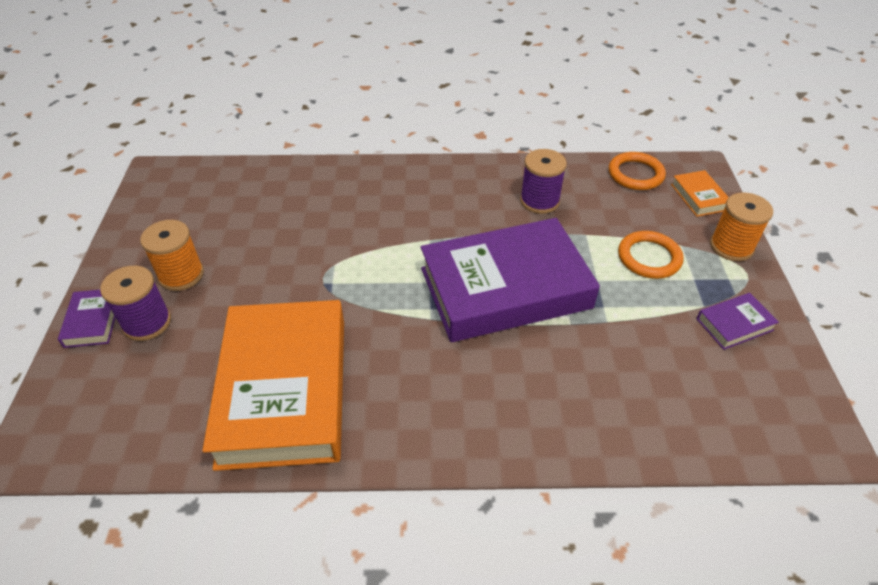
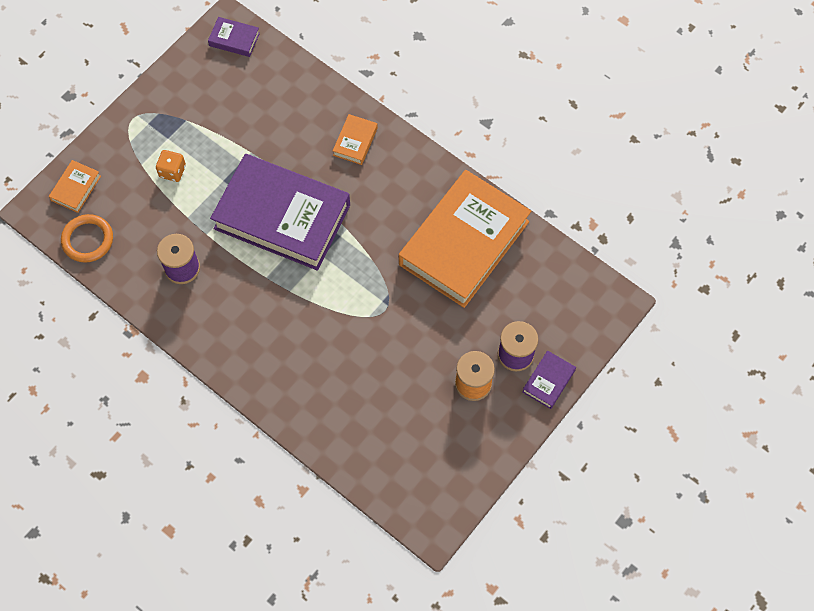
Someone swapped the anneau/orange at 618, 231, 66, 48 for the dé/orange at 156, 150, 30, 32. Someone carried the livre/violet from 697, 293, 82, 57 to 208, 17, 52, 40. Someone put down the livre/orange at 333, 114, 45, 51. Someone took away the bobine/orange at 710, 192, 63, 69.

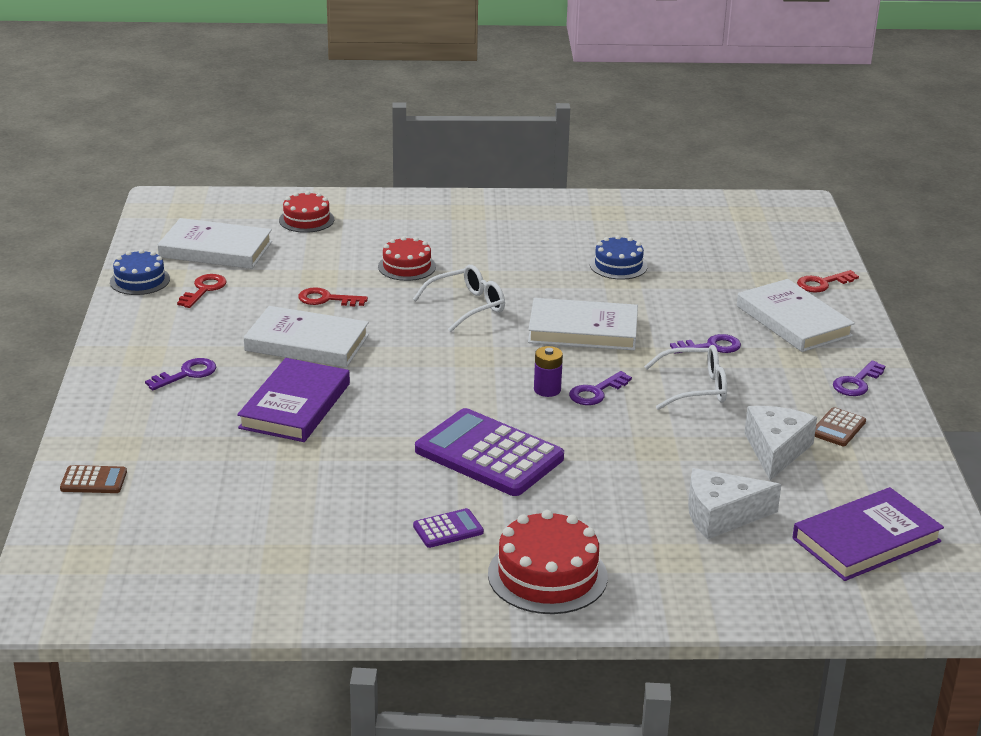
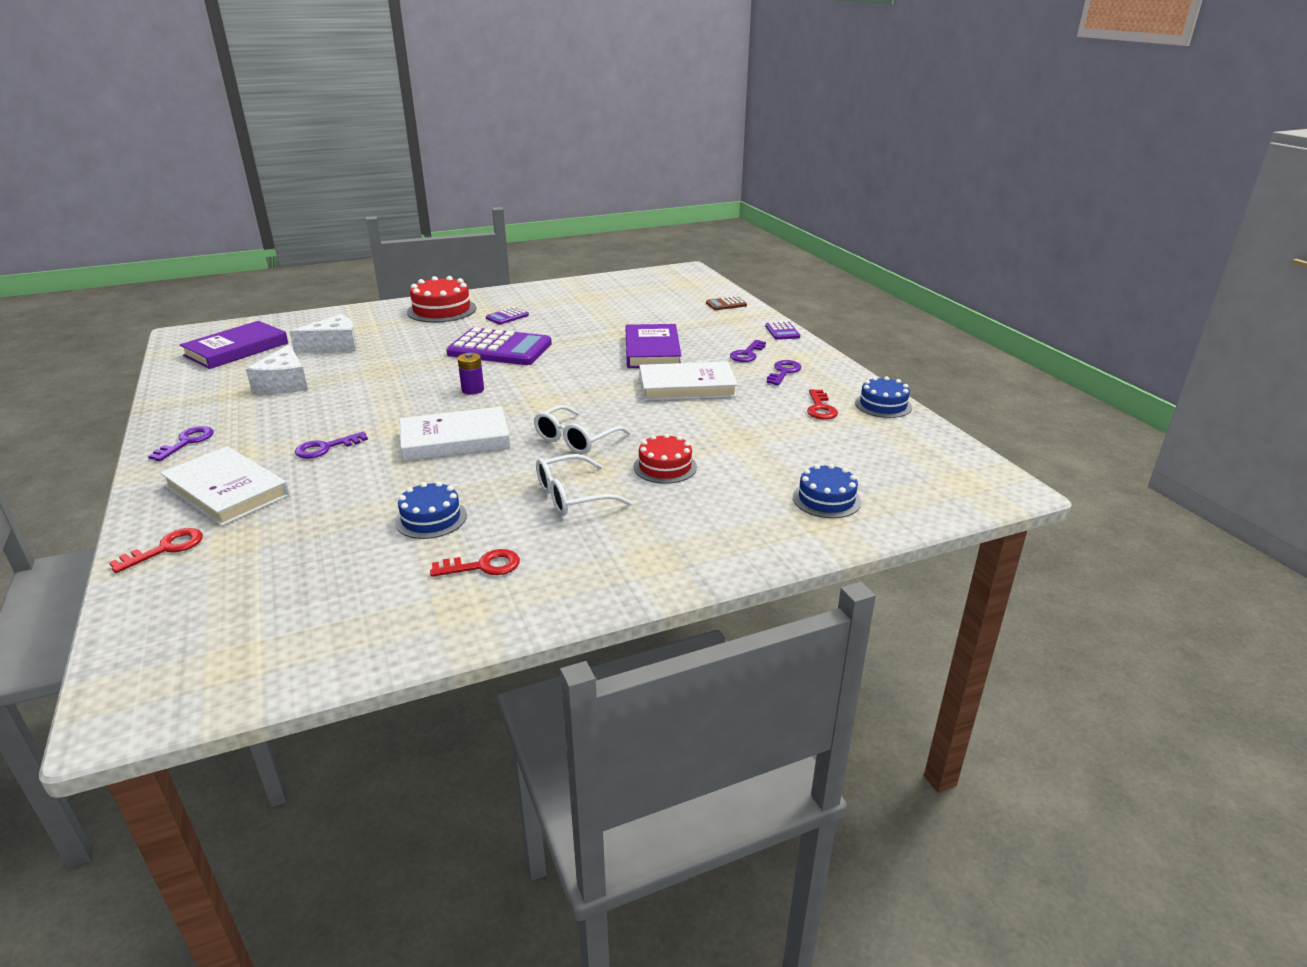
Someone carried the clé/rouge from 298, 287, 70, 20 to 430, 549, 90, 28. Someone carried the lunettes/blanc from 644, 345, 83, 65 to 536, 454, 96, 62. Someone put down the calculatrice/violet at 765, 321, 35, 19. Someone carried the clé/violet from 569, 371, 63, 34 to 767, 360, 35, 25. Someone repainted the gâteau/rouge at 279, 191, 55, 42, which became the gâteau/bleu at 793, 464, 68, 54. Someone took away the livre/blanc at 158, 218, 114, 51. Someone took away the calculatrice/marron at 815, 407, 51, 39.

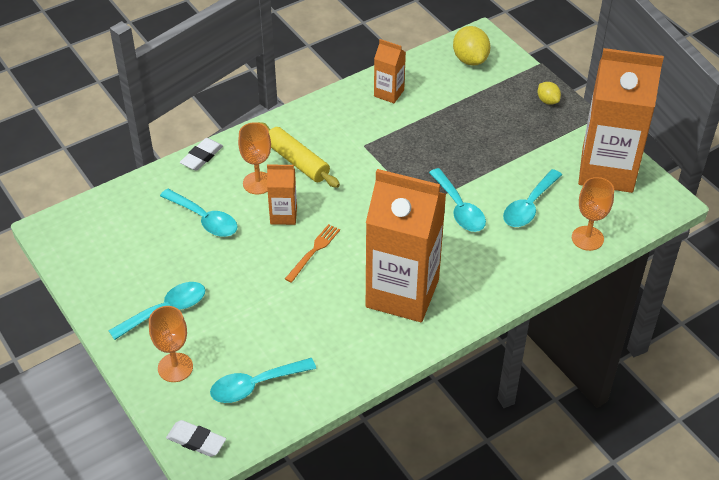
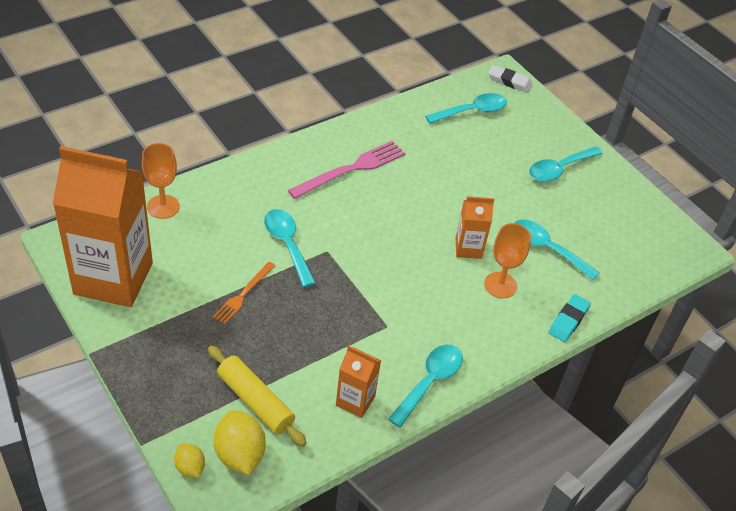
Someone carried the citron/jaune from 538, 82, 23, 23 to 174, 443, 31, 35. Someone carried the rouleau à pâtisserie/jaune from 258, 122, 82, 66 to 208, 346, 99, 101. Someone carried the fourchette/orange from 285, 224, 55, 59 to 213, 262, 62, 62. Someone swapped the brique de lait/orange at 366, 169, 80, 153 for the fourchette/rose at 288, 141, 118, 58. Someone carried the cuillère/turquoise from 503, 169, 59, 58 to 388, 345, 75, 83. Someone repainted the gomme/blanc at 180, 138, 43, 33, which became the gomme/turquoise at 548, 294, 43, 48. Someone took away the verre à pied/orange at 149, 306, 44, 76.

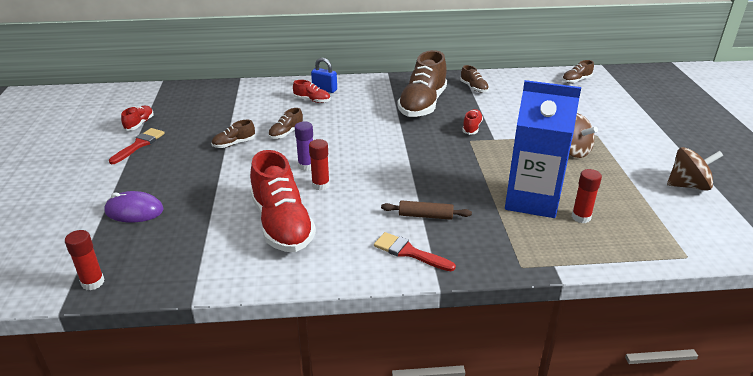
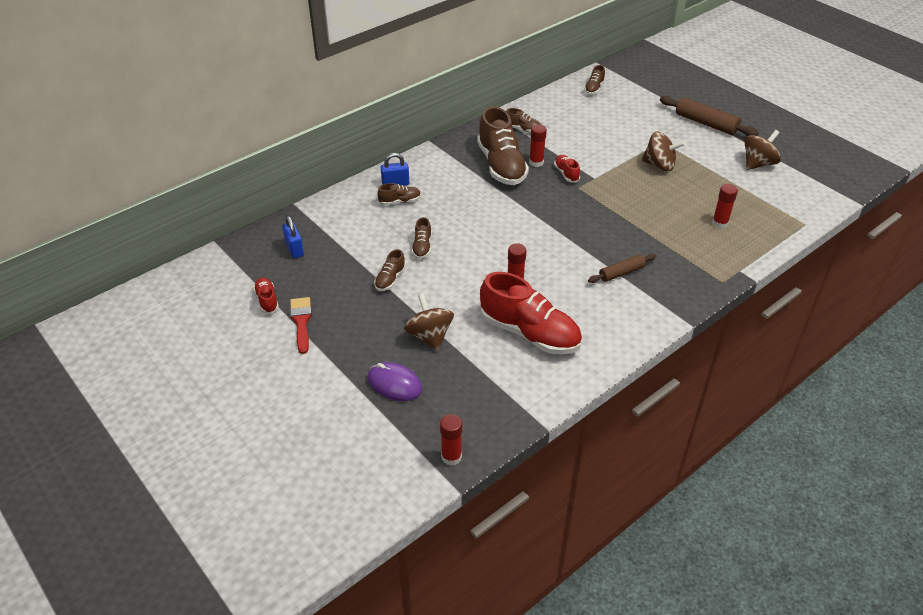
Someone put down the cadenas/bleu at 282, 216, 22, 42. Someone rotated the souris/violet at 104, 191, 60, 31 by 60 degrees clockwise. Someone repainted the chaussure/rouge at 293, 80, 38, 23, which became the chaussure/marron at 378, 183, 43, 22. Someone put down the toupie/marron at 404, 293, 50, 58. Someone put down the bâton de colle/rouge at 529, 124, 18, 43. Someone put down the rouleau à pâtisserie/marron at 660, 96, 99, 40. Someone took away the bâton de colle/violet at 295, 121, 18, 50. Someone took away the pinceau/rouge at 374, 232, 82, 39. Someone took away the brique de lait/bleu at 505, 80, 76, 138.

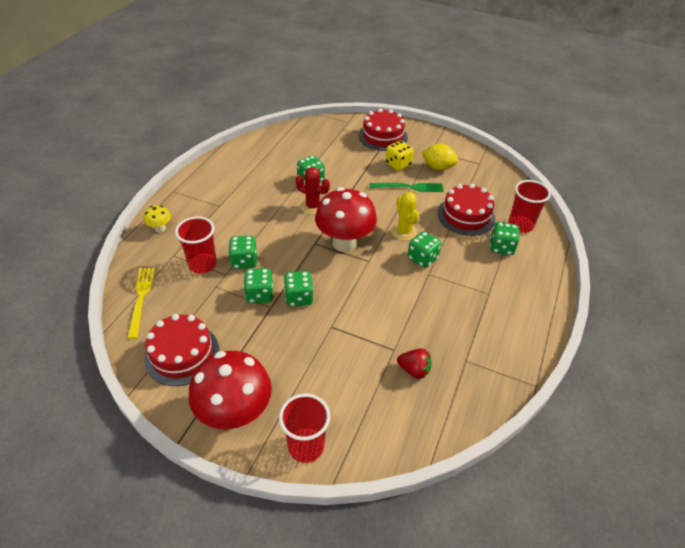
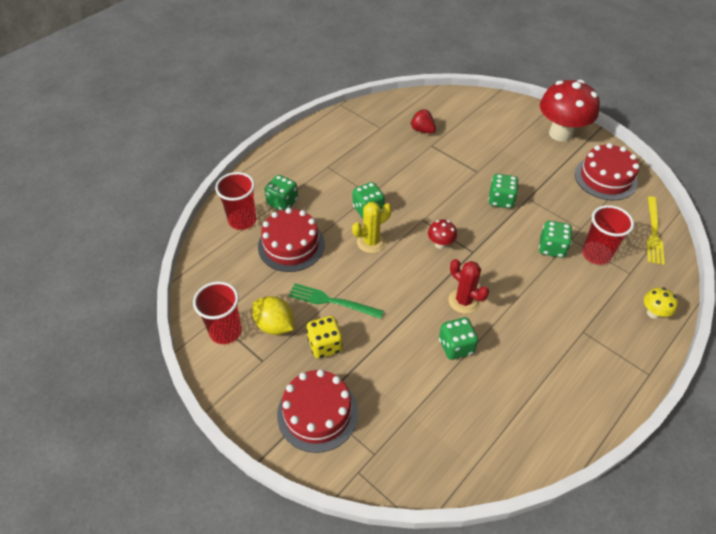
Someone carried the gobelet/rouge from 279, 394, 51, 69 to 193, 281, 49, 63. Someone rotated the cactus/jaune at 391, 192, 28, 49 by 60 degrees clockwise. Someone scaled the champignon/rouge at 315, 187, 62, 65 by 0.44. Someone took away the dé/vert at 243, 268, 30, 35.

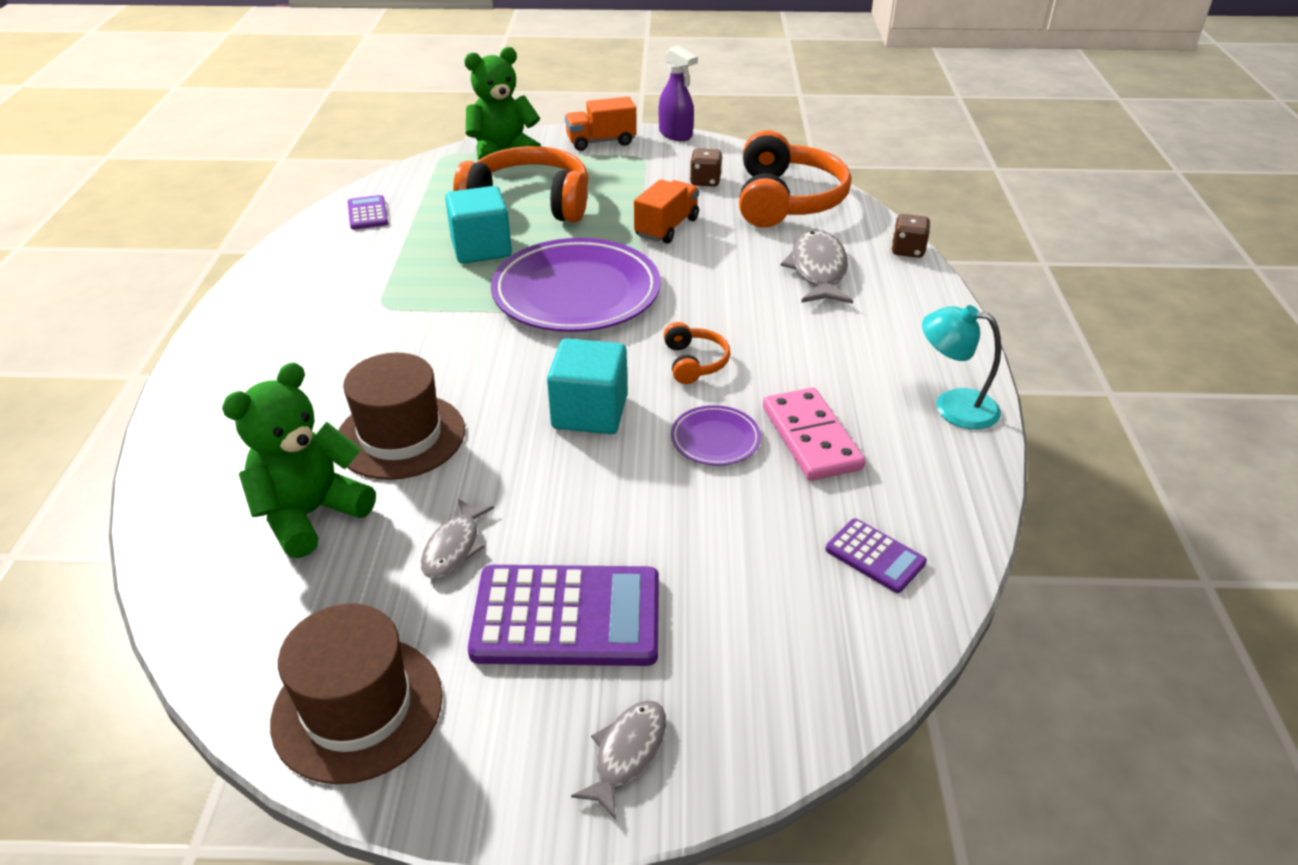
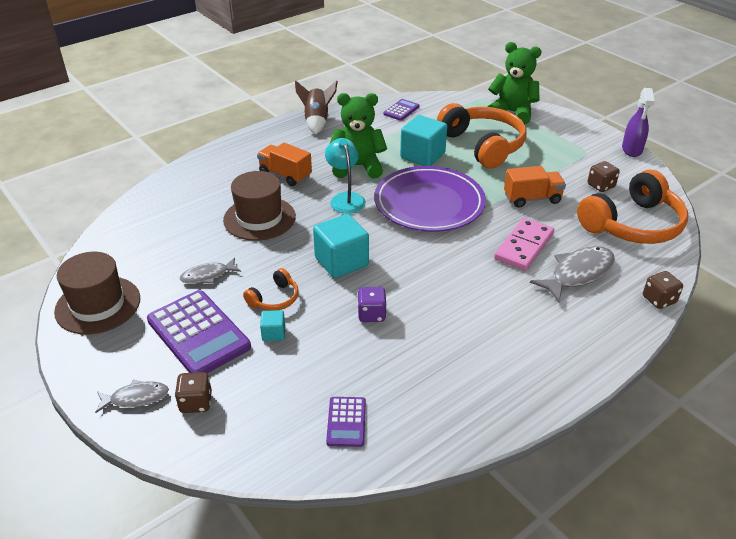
Someone put down the dé/marron at 175, 372, 37, 41. Someone carried the casque audio/orange from 664, 322, 66, 62 to 243, 268, 56, 43. Someone carried the camion/orange from 565, 97, 72, 54 to 257, 143, 55, 43. Someone put down the cube/turquoise at 260, 310, 25, 31. Someone put down the fusée/marron at 295, 80, 43, 55. Someone carried the lampe/turquoise from 922, 305, 79, 124 to 325, 138, 41, 76. Someone carried the ours en peluche/vert from 222, 362, 154, 196 to 330, 93, 57, 86. Someone swapped the assiette/violet at 671, 405, 90, 60 for the dé/violet at 357, 287, 30, 35. Someone carried the domino/rose from 763, 387, 102, 94 to 494, 218, 60, 53.

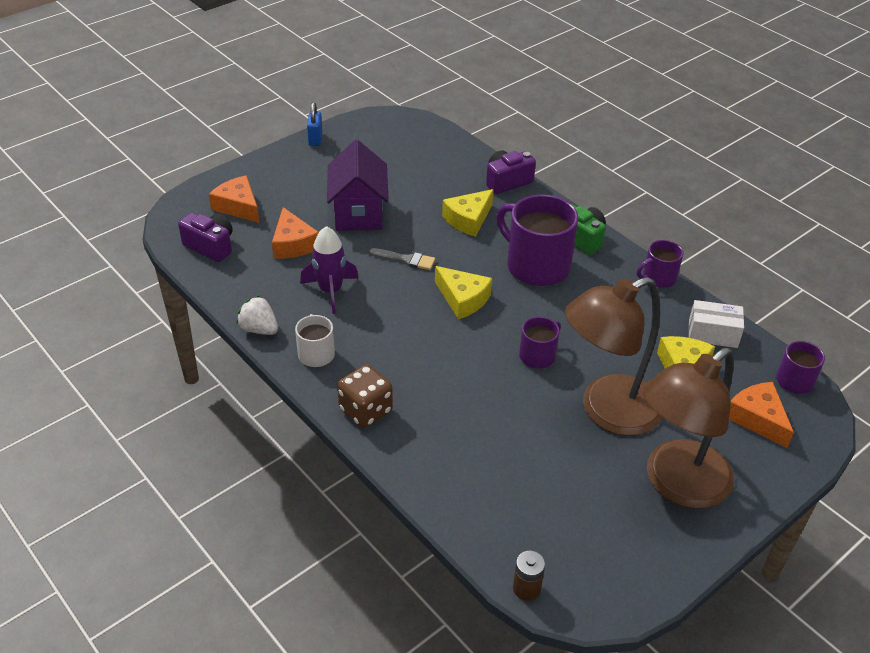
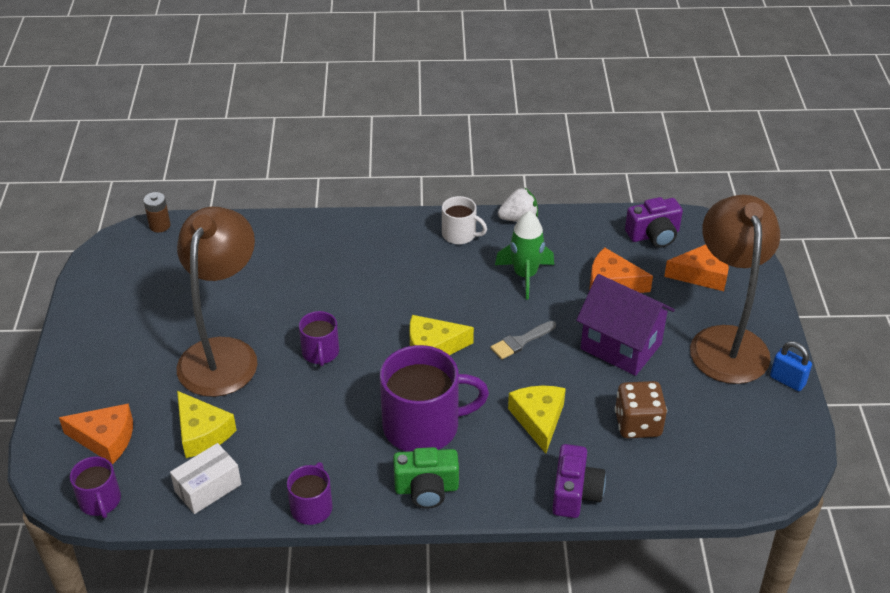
Someone repainted the fusée/violet at 300, 226, 58, 88, which became the fusée/vert at 495, 211, 59, 89. Someone carried the dé/marron from 337, 364, 56, 64 to 615, 381, 52, 57. Someone carried the lampe/marron from 643, 347, 91, 162 to 690, 195, 90, 189.

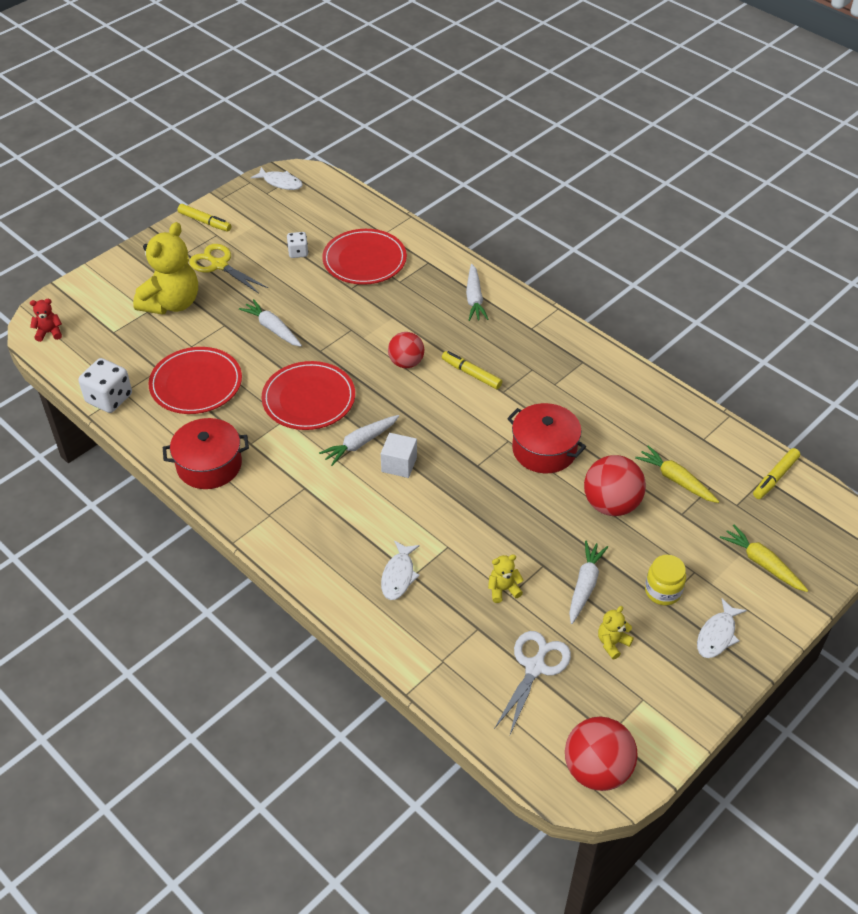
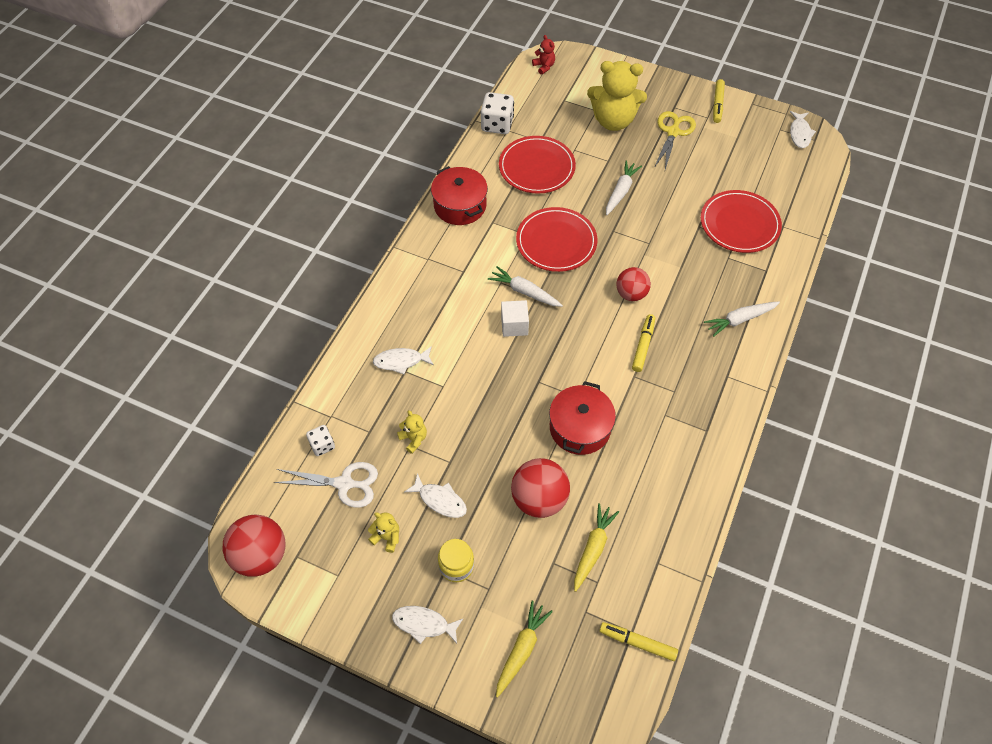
Someone carried the dé/blanc from 287, 232, 21, 26 to 306, 425, 29, 31. Someone swapped the carotte/blanc at 569, 541, 39, 83 for the poisson/blanc at 404, 473, 63, 45.

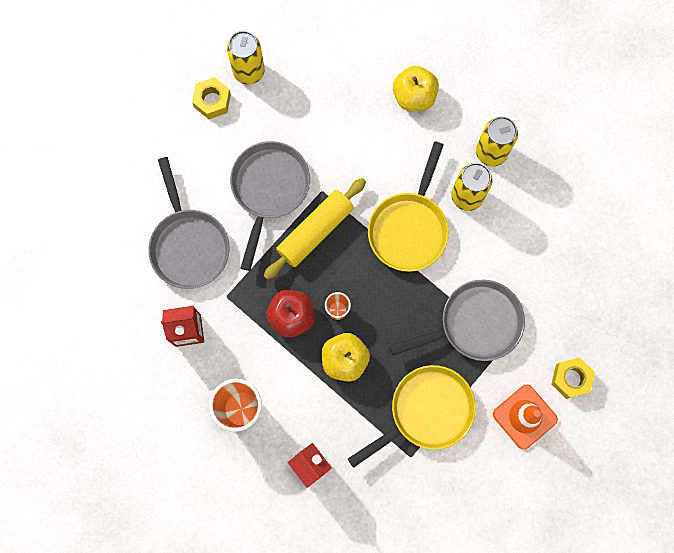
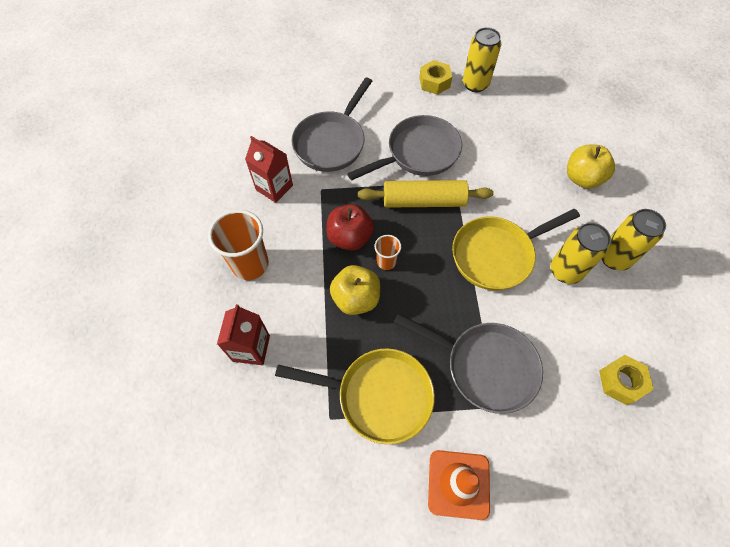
Someone carried the écrou/jaune from 552, 357, 43, 42 to 599, 355, 55, 50.

